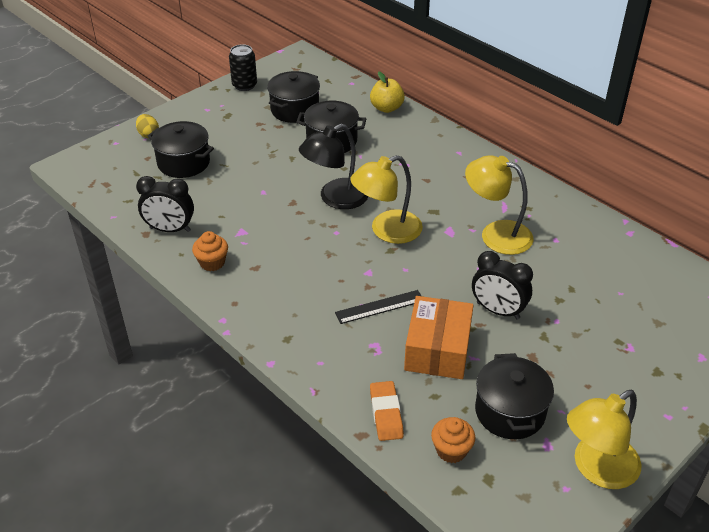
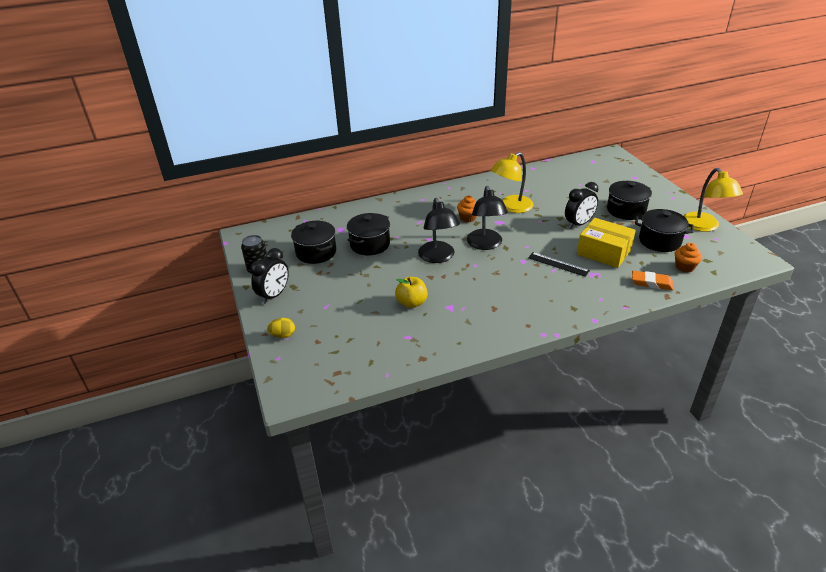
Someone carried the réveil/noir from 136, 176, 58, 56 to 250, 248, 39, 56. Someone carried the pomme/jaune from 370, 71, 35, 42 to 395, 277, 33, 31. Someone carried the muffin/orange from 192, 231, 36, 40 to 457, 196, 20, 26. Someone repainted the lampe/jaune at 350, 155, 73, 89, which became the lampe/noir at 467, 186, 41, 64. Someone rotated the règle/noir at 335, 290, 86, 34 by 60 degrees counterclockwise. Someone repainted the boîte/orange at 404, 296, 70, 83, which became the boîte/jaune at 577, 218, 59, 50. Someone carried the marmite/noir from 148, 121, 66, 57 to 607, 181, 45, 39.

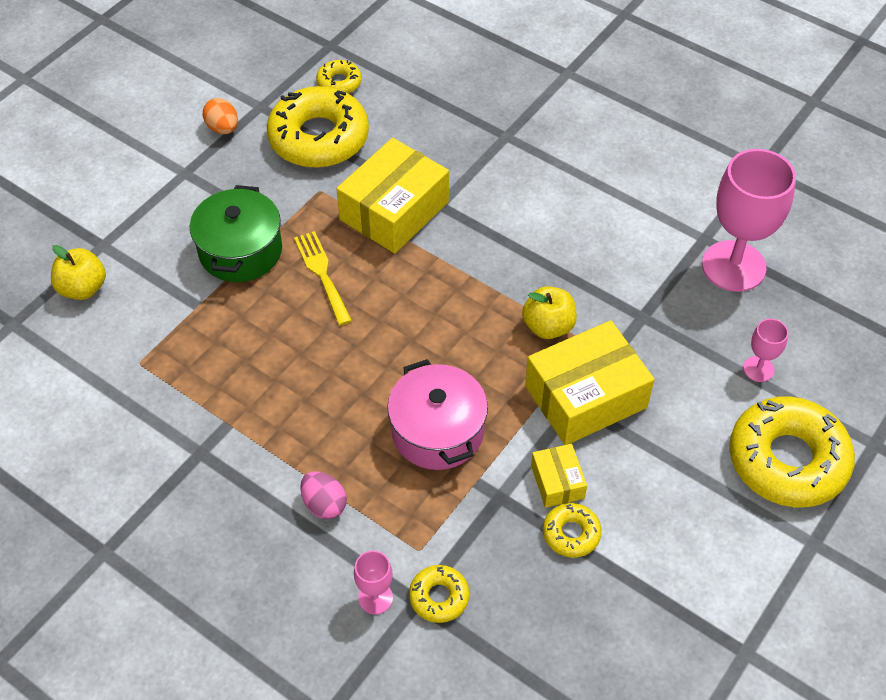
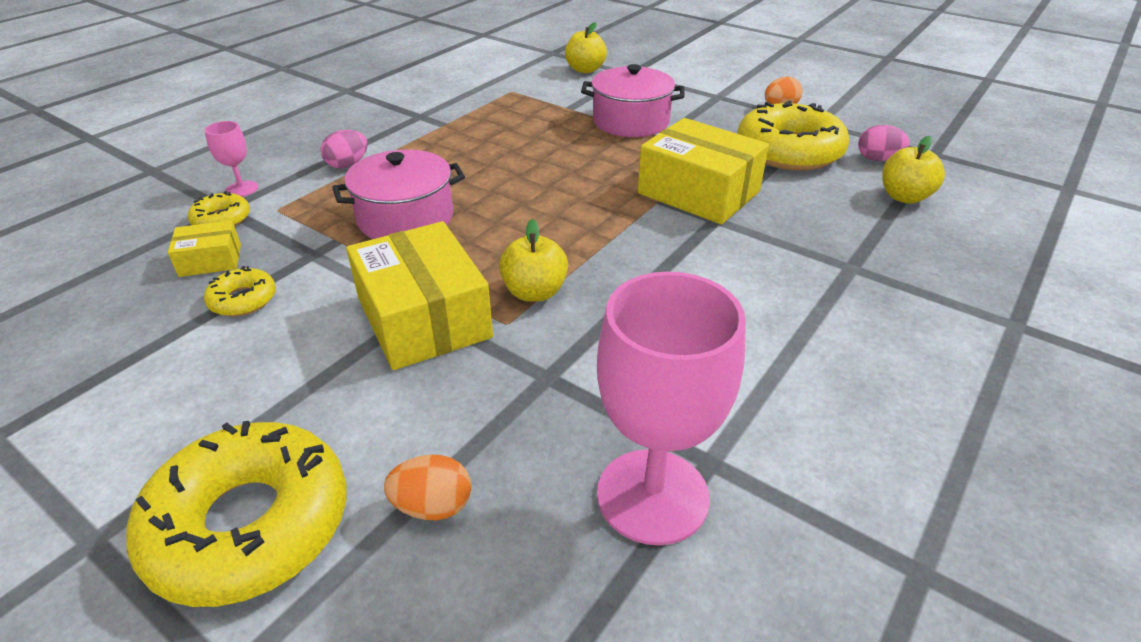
Someone carried the boîte/jaune from 531, 444, 56, 64 to 168, 220, 73, 57. Someone swapped the verre à pied/rose at 743, 319, 45, 63 for the œuf/orange at 384, 454, 87, 66. Someone repainted the marmite/vert at 190, 185, 92, 97, which became the marmite/rose at 581, 64, 103, 73. Someone swapped the beignet/jaune at 316, 60, 46, 33 for the œuf/rose at 858, 125, 52, 36. Someone put down the pomme/jaune at 882, 136, 63, 68. Someone took away the fourchette/jaune at 294, 231, 58, 94.

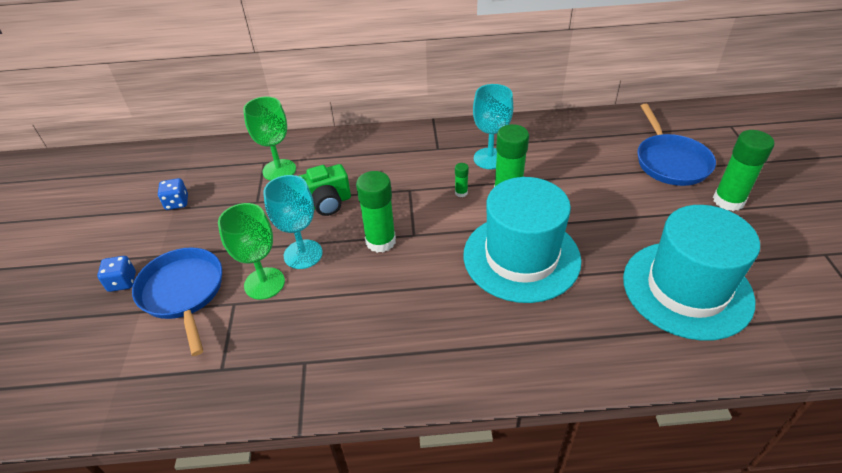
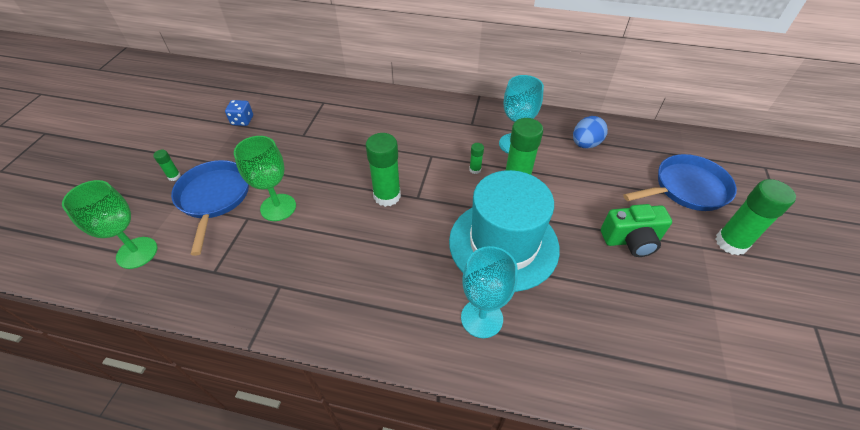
Someone carried the verre à pied/vert from 243, 96, 53, 85 to 62, 180, 95, 89. Someone swapped the dé/bleu at 97, 256, 39, 36 for the bâton de colle/vert at 153, 150, 28, 31. Someone carried the verre à pied/turquoise from 263, 175, 60, 94 to 461, 246, 57, 92. Someone put down the œuf/bleu at 573, 116, 35, 33. Someone carried the appareil photo/vert from 299, 164, 52, 52 to 601, 204, 71, 53. Someone rotated the poêle/bleu at 637, 104, 79, 82 by 120 degrees counterclockwise. Someone took away the chapeau/turquoise at 623, 205, 137, 136.

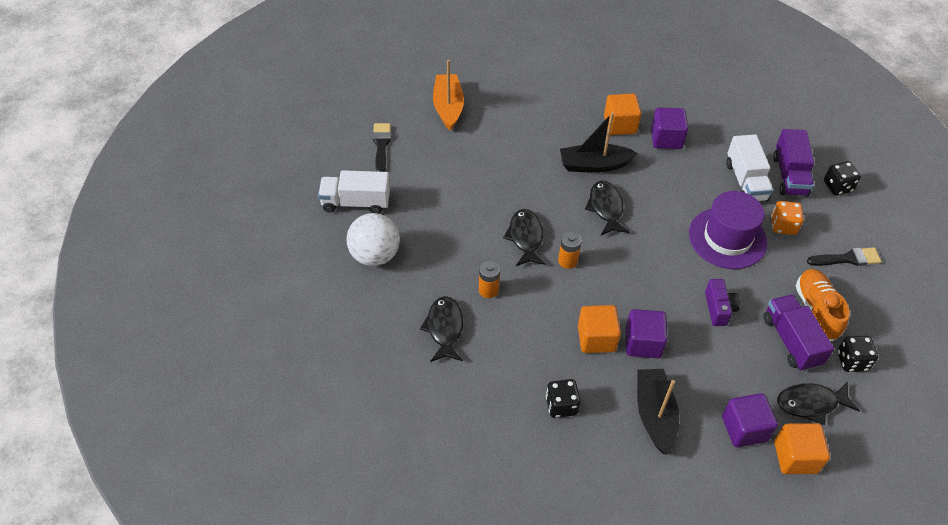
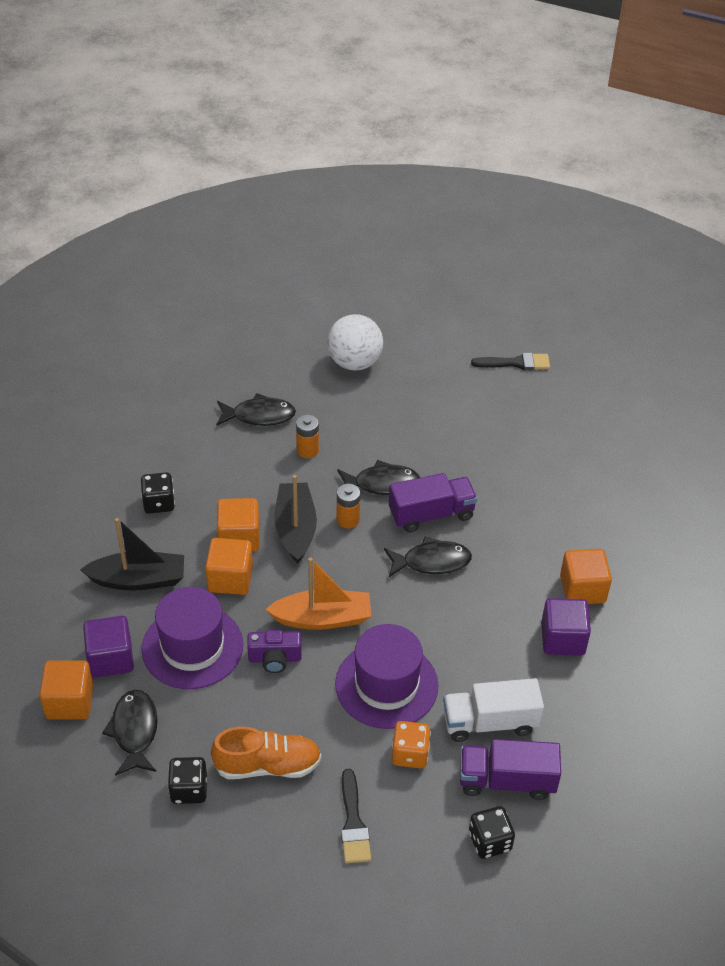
Someone put down the chapeau/violet at 142, 587, 101, 102. Someone repainted the cube/violet at 625, 309, 43, 49, which became the cube/orange at 205, 538, 48, 57. Someone carried the bateau/orange from 433, 60, 31, 71 to 265, 557, 107, 73. Someone carried the bateau/noir from 560, 112, 78, 61 to 274, 475, 43, 89. Someone carried the camion/violet from 763, 294, 71, 77 to 389, 473, 88, 60. Someone took away the camion/blanc at 318, 170, 72, 44.

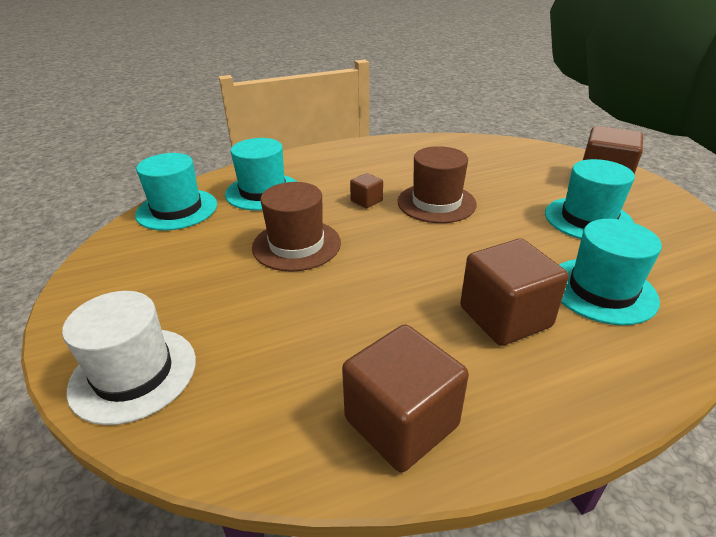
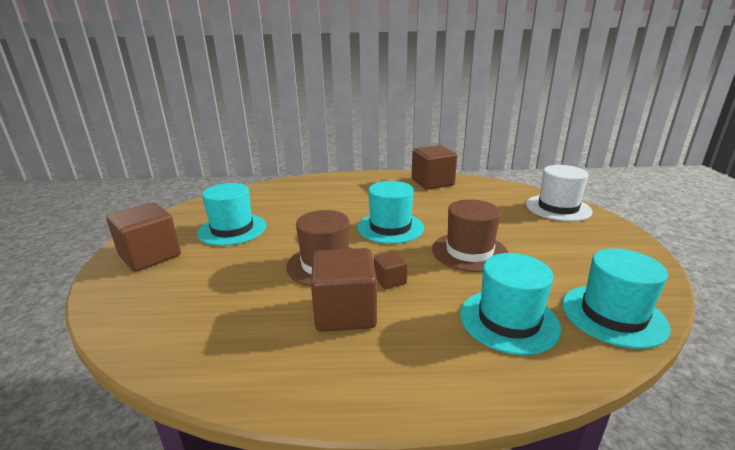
Someone carried the cube/marron from 460, 239, 109, 107 to 311, 248, 66, 84. Someone carried the chapeau/turquoise from 560, 219, 102, 106 to 357, 181, 67, 63.

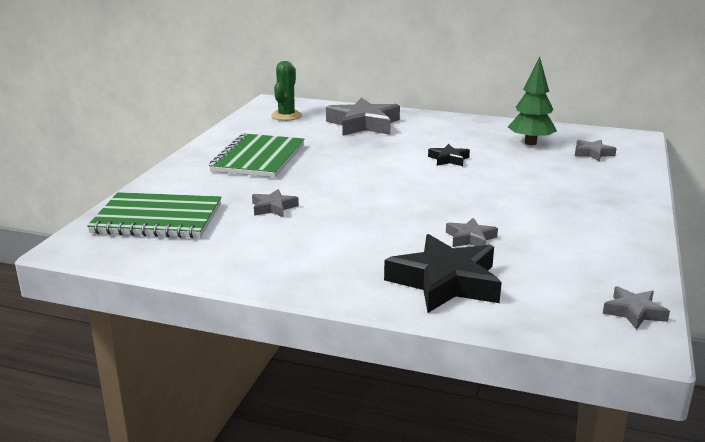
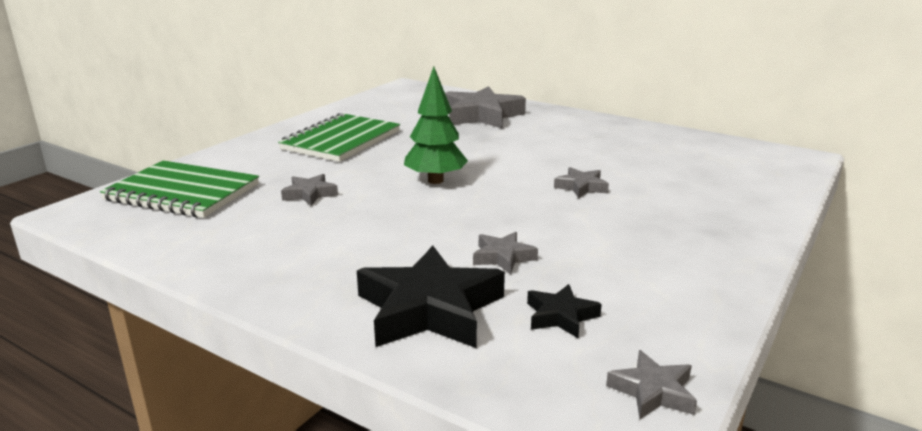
Someone carried the arbre/vert from 508, 57, 49, 88 to 404, 67, 64, 117. Someone carried the étoile/noir from 428, 144, 42, 22 to 527, 284, 75, 54. Someone carried the étoile/gris from 575, 140, 42, 21 to 554, 167, 55, 31. Someone took away the cactus/vert at 271, 61, 31, 60.

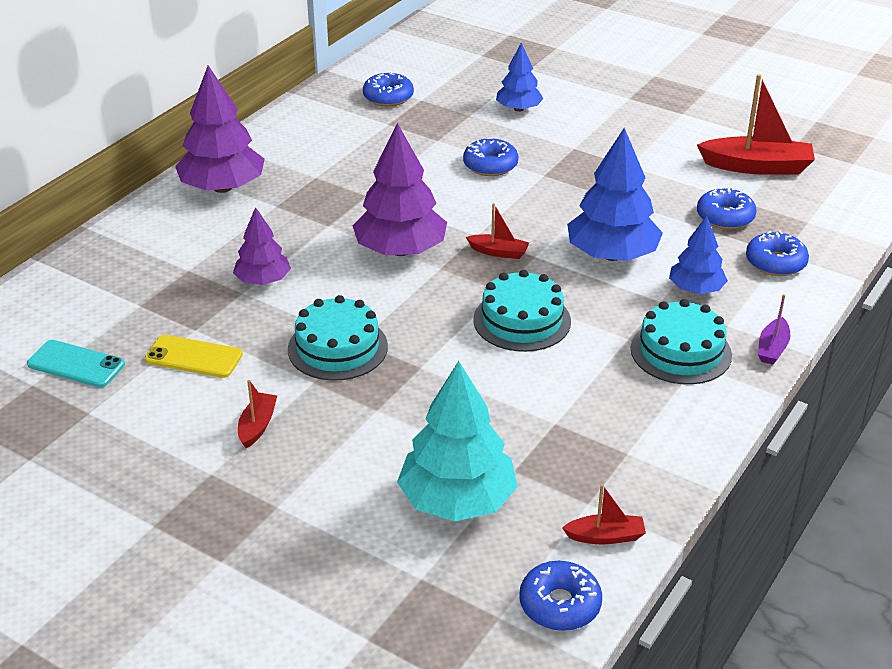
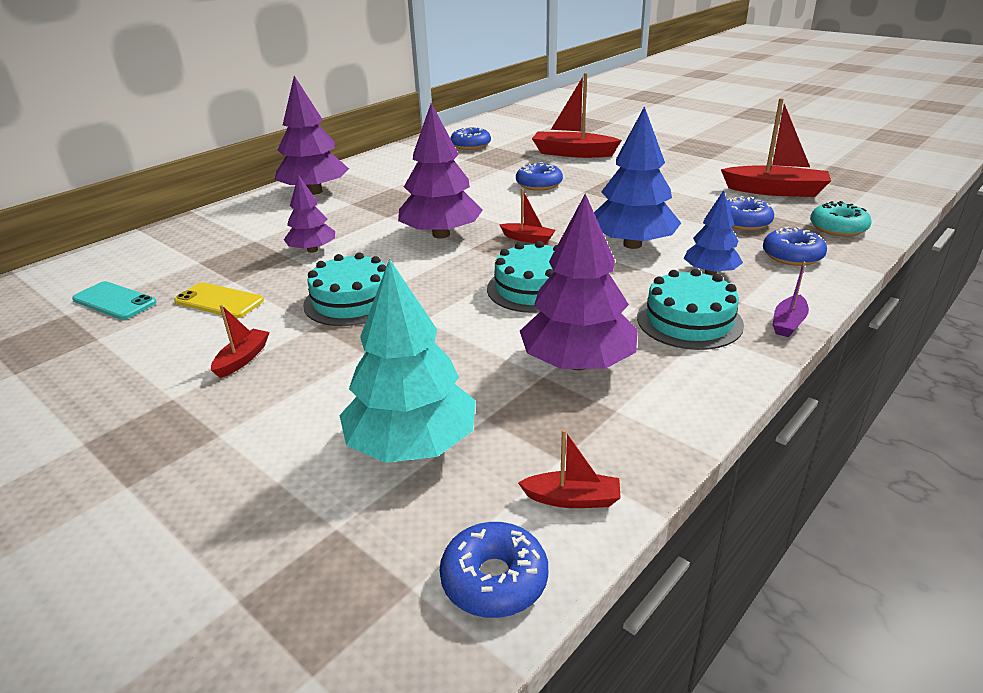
Someone put down the arbre/violet at 520, 194, 118, 176. Someone swapped the arbre/bleu at 496, 42, 48, 70 for the bateau/rouge at 532, 73, 90, 85. Someone put down the beignet/turquoise at 810, 201, 62, 36.

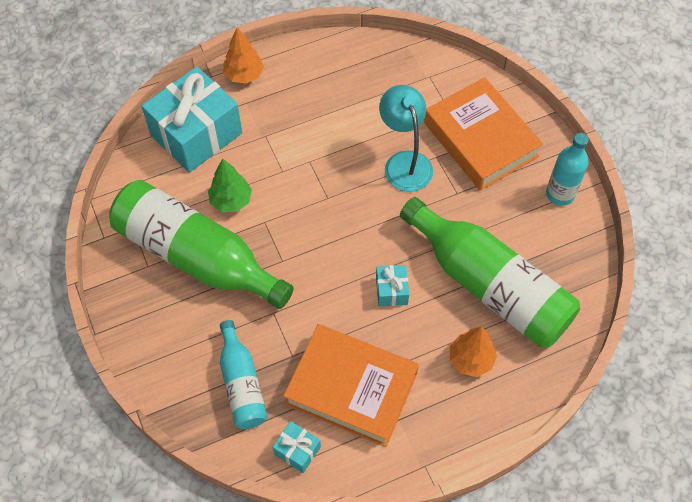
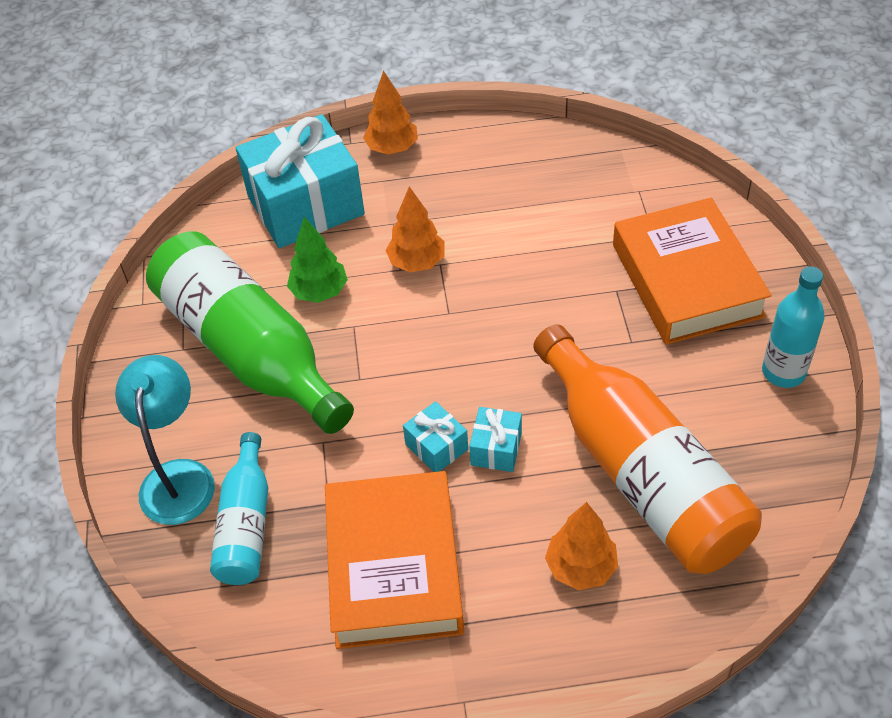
Someone carried the lampe/turquoise from 379, 85, 54, 107 to 115, 355, 100, 170. Someone rotated the livre/orange at 283, 324, 136, 123 by 45 degrees clockwise. Someone put down the arbre/orange at 386, 186, 58, 86. Someone carried the cadeau/turquoise from 272, 421, 49, 52 to 403, 401, 65, 71. Someone repainted the bouteille/vert at 400, 197, 180, 151, which became the bouteille/orange at 533, 324, 229, 250.

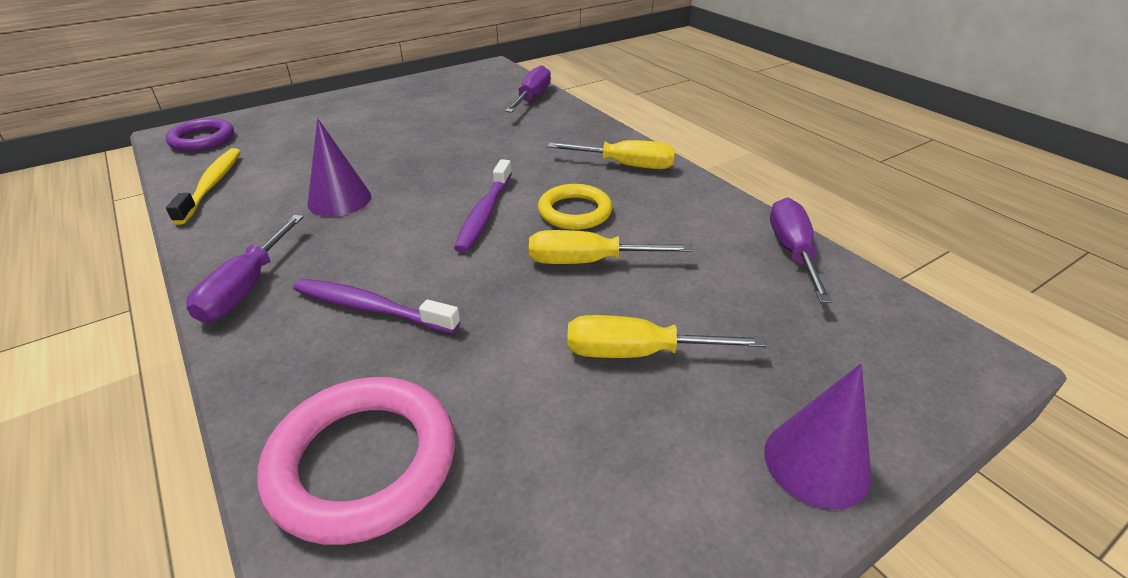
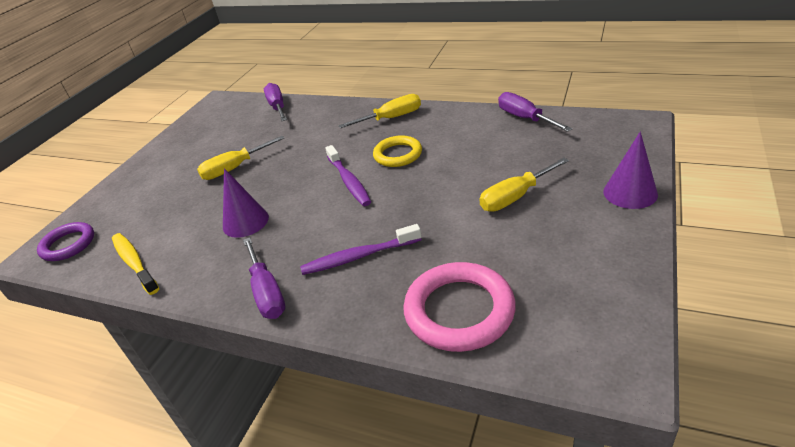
Someone carried the tournevis/jaune from 529, 230, 164, 34 to 197, 136, 87, 44.

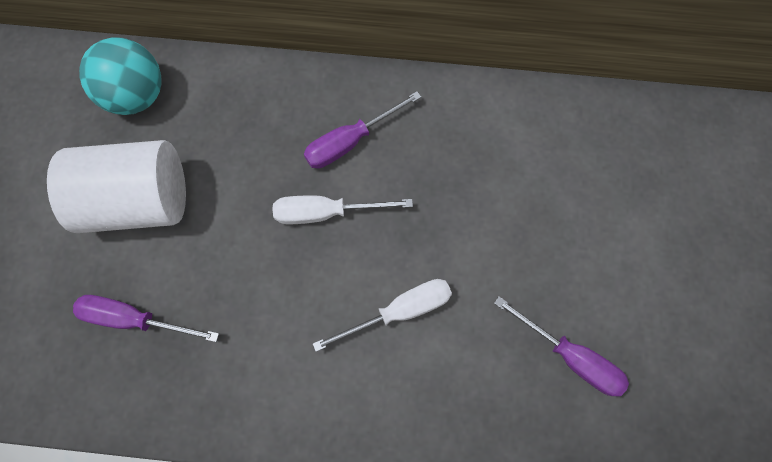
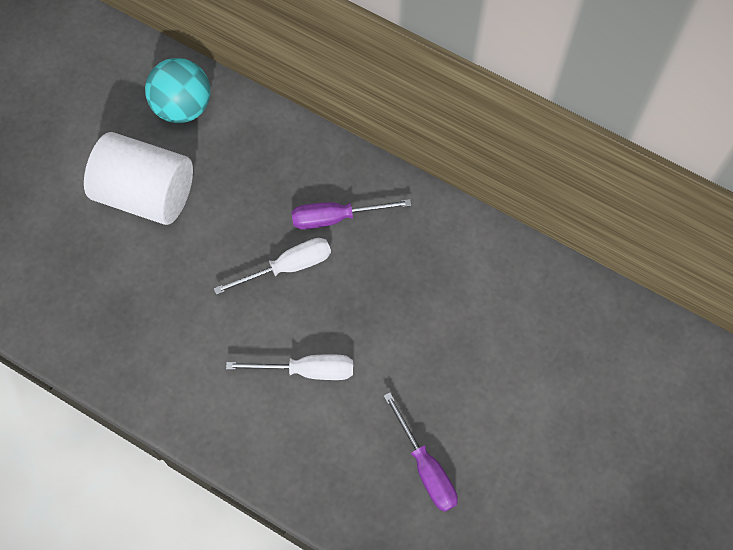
Someone rotated the tournevis/blanc at 272, 195, 141, 29 by 135 degrees clockwise. Someone took away the tournevis/violet at 73, 295, 146, 47.

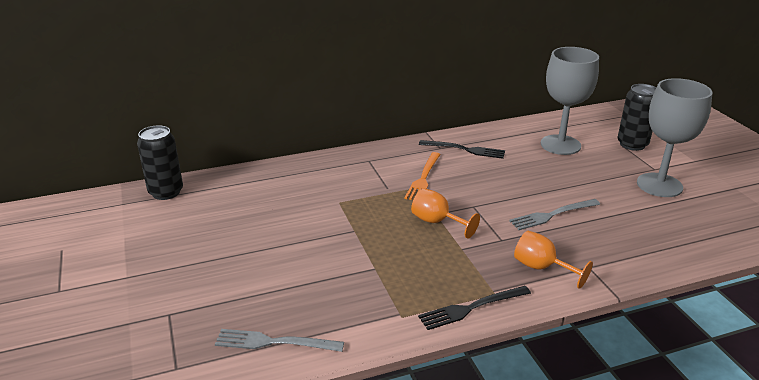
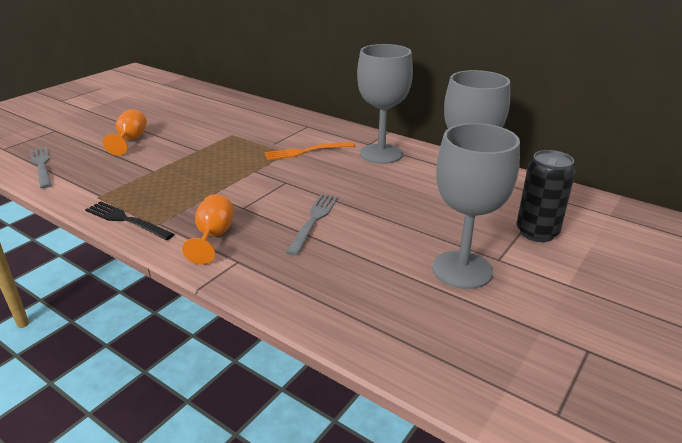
Someone carried the verre à pied/orange from 411, 188, 69, 51 to 103, 109, 44, 47. Someone rotated the fourchette/gris at 509, 199, 91, 31 by 75 degrees clockwise. Someone swapped the fourchette/noir at 419, 140, 86, 19 for the verre à pied/gris at 357, 44, 56, 120. Someone took away the canette/noir at 137, 125, 46, 75.

